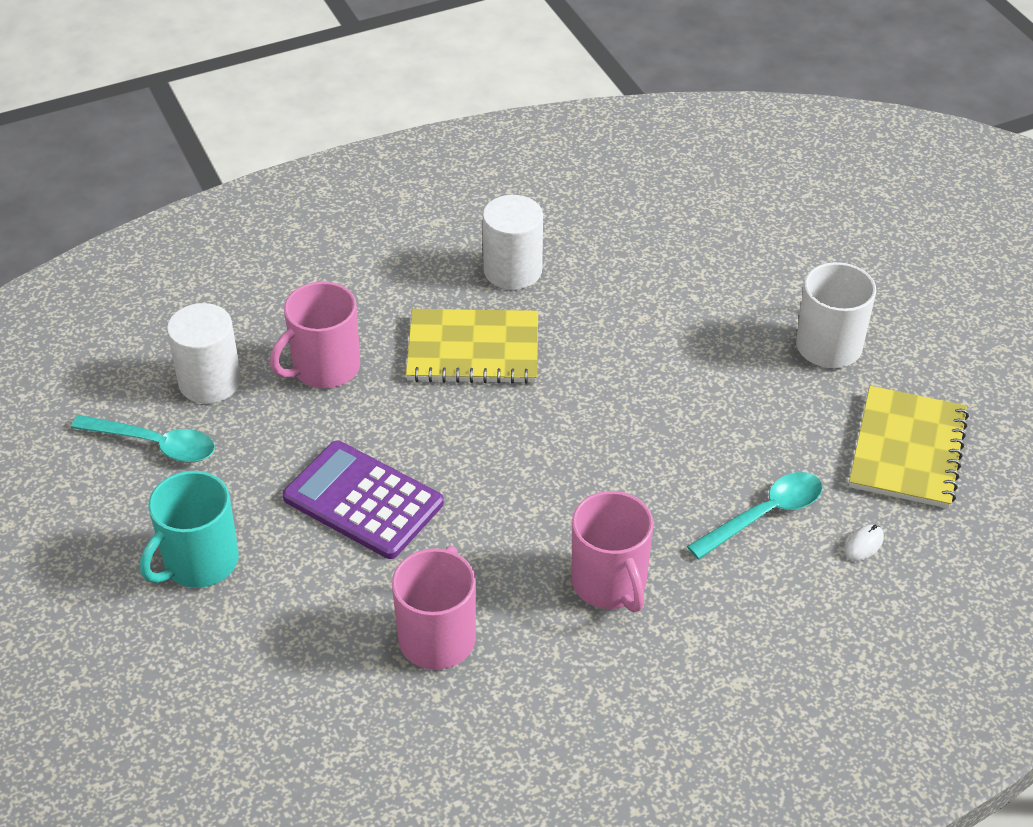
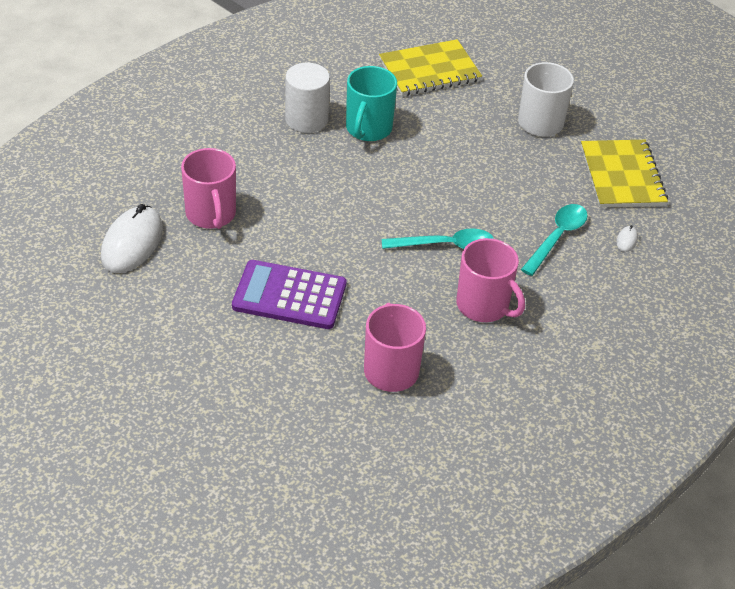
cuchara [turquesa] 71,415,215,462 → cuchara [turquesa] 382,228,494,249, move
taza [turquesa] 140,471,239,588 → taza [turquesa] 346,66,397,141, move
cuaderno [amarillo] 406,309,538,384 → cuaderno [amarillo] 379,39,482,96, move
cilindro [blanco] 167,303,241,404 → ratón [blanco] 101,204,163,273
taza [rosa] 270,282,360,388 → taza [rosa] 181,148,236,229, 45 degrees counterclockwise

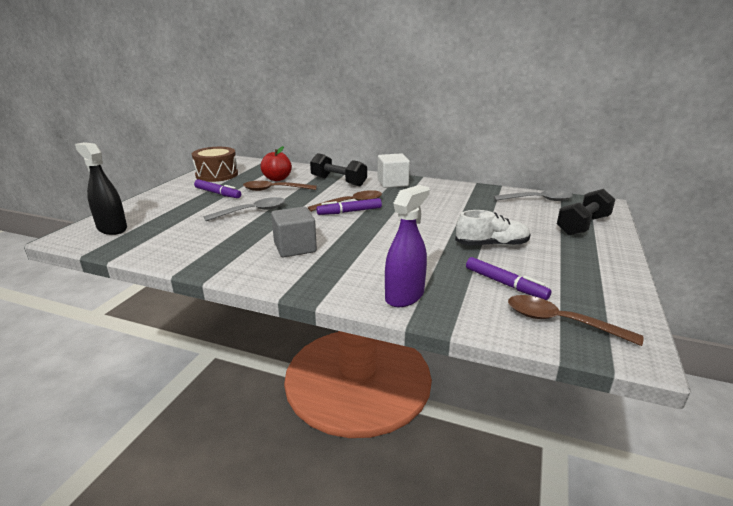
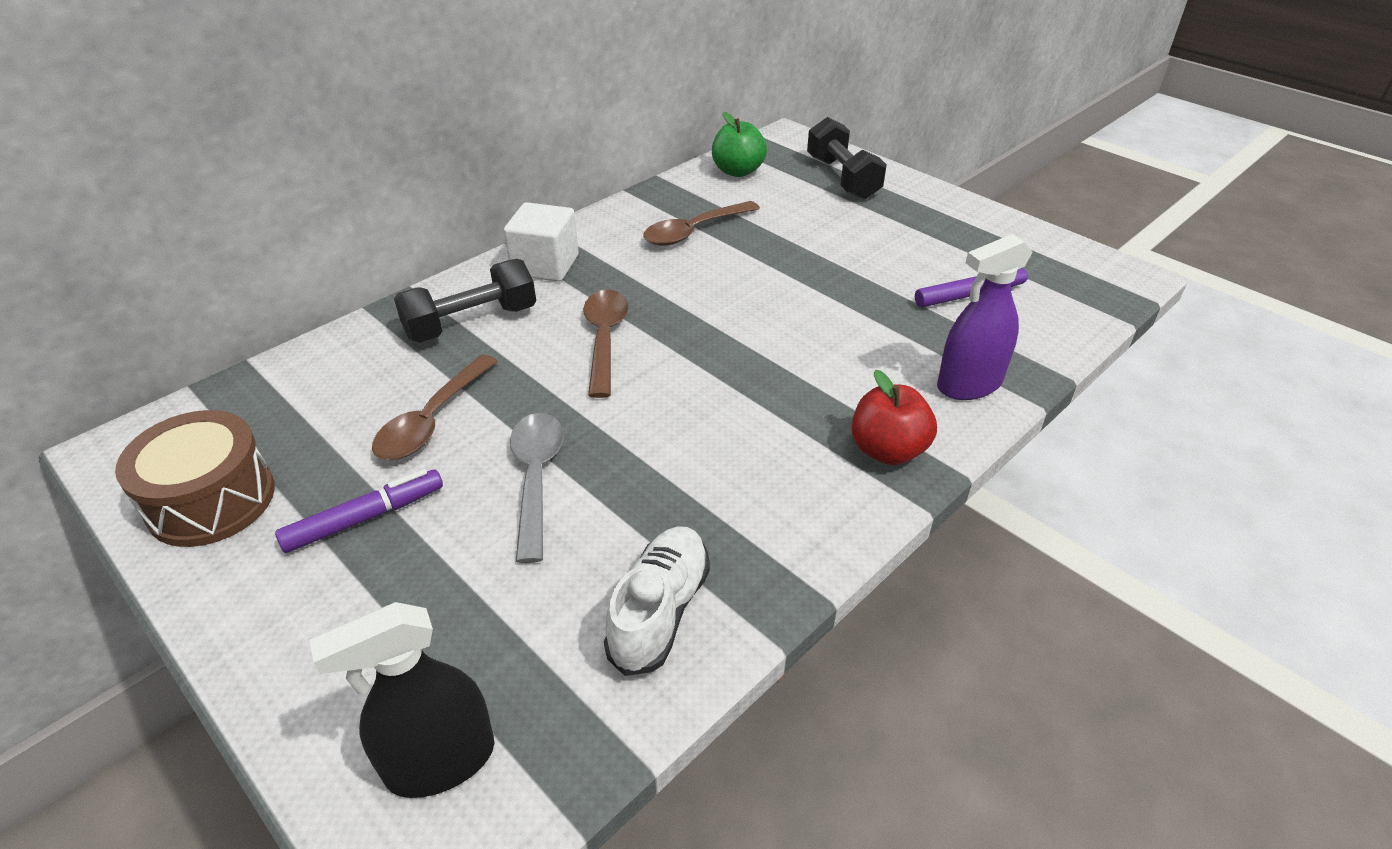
cubo [gris] 271,207,317,257 → -
rotulador [morado] 316,198,382,215 → -
manzana [rojo] 260,146,292,181 → manzana [rojo] 852,370,937,465, move
zapato [blanco] 455,210,531,246 → zapato [blanco] 604,526,710,676, move
cuchara [marrón] 508,295,644,346 → cuchara [marrón] 643,201,760,246, move
cuchara [gris] 494,190,573,201 → manzana [verde] 712,112,767,177
pulverizador [morado] 385,185,430,307 → pulverizador [morado] 937,234,1033,400, 90 degrees counterclockwise

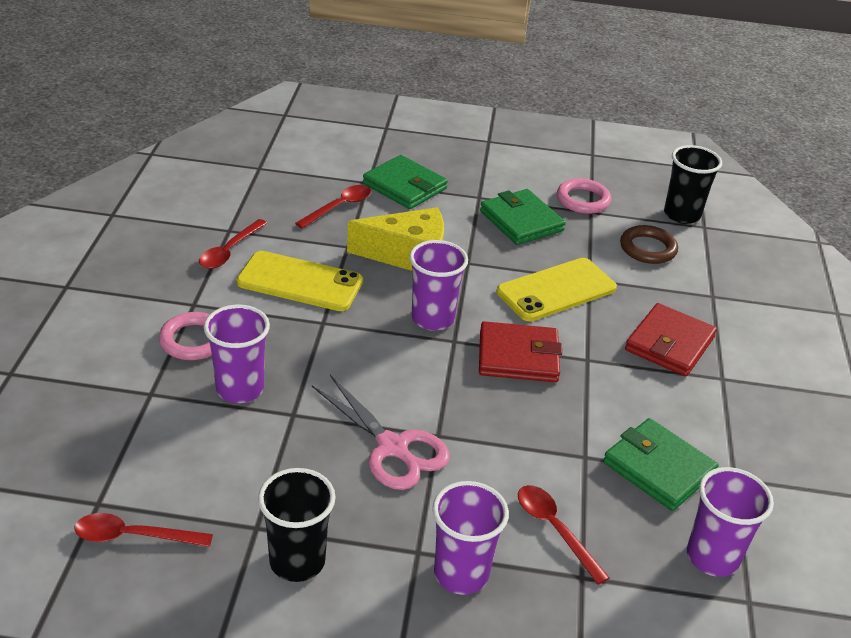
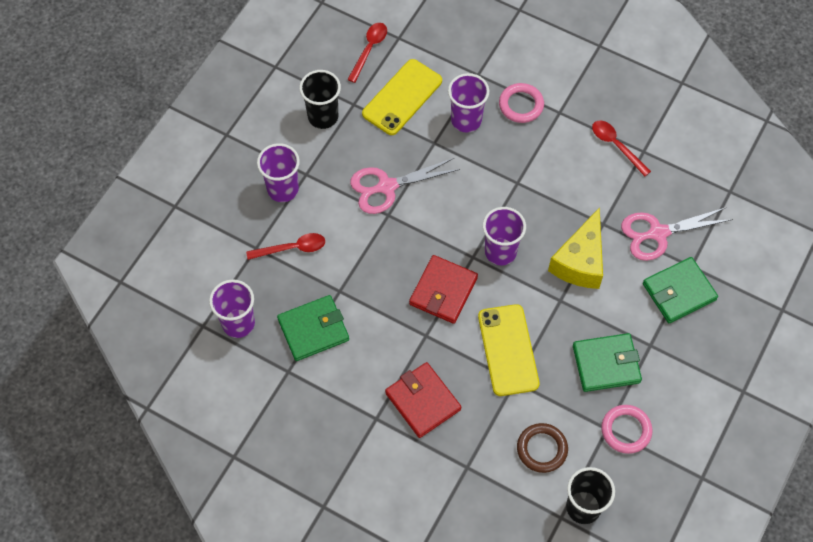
móvil [amarillo] 236,251,363,311 → móvil [amarillo] 362,59,442,135, move
cuchara [rojo] 295,185,371,228 → tijeras [rosa] 621,207,733,261

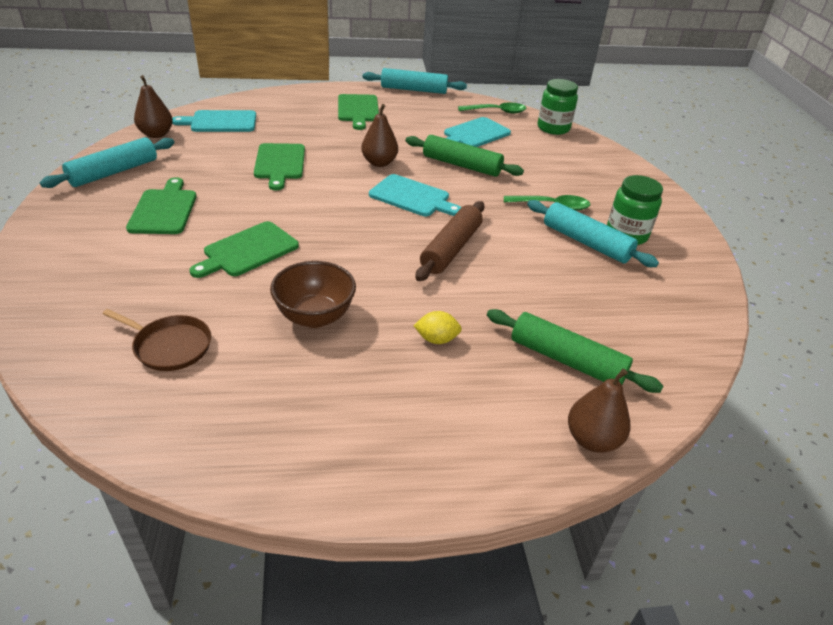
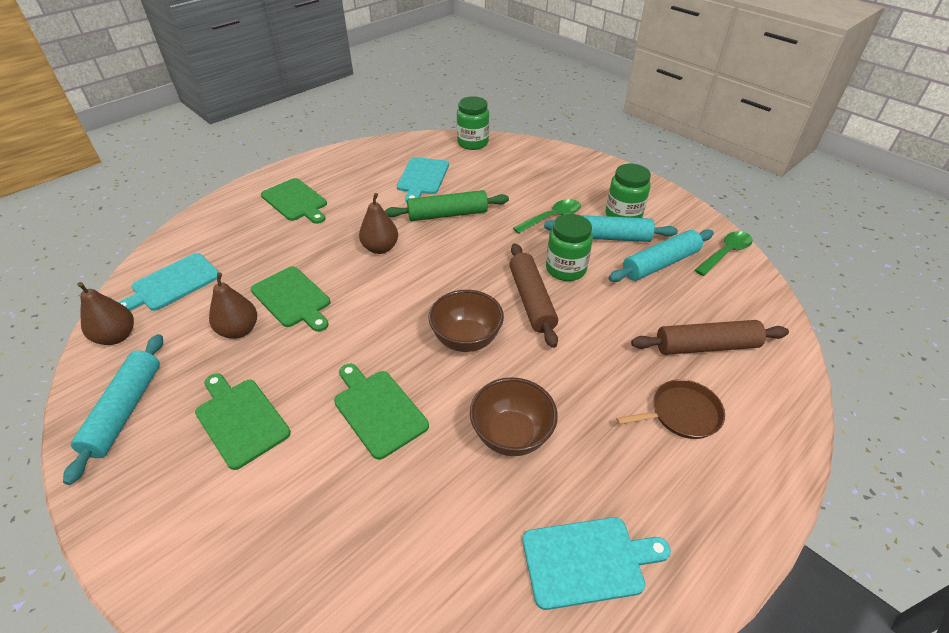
limón [amarillo] 413,311,462,344 → -
- → cuenco [marrón] 428,290,504,352
- → tarro [verde] 546,214,593,281
sartén [marrón] 103,309,211,371 → sartén [marrón] 616,379,725,439, move
rodillo [turquesa] 363,68,467,94 → rodillo [turquesa] 609,229,714,282, move
tabla de cortar [turquesa] 369,174,461,216 → tabla de cortar [turquesa] 523,517,671,610, move
cuchara [verde] 458,102,527,114 → cuchara [verde] 695,231,753,276, move
pera [marrón] 568,369,631,453 → pera [marrón] 209,273,257,339, move
rodillo [verde] 487,309,663,393 → rodillo [marrón] 631,320,789,355
tabla de cortar [verde] 189,221,299,278 → tabla de cortar [verde] 334,364,429,460, 135 degrees clockwise

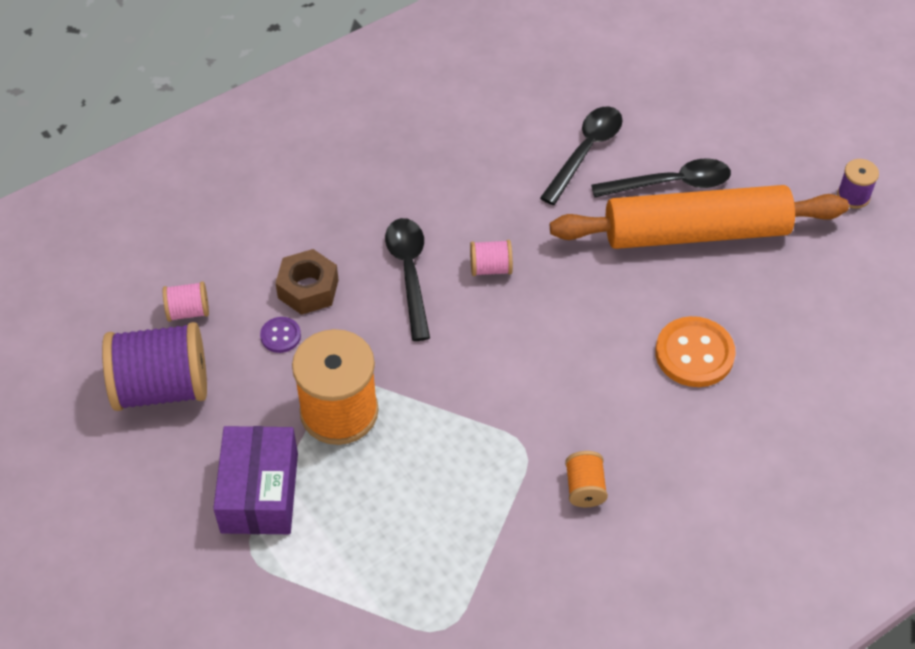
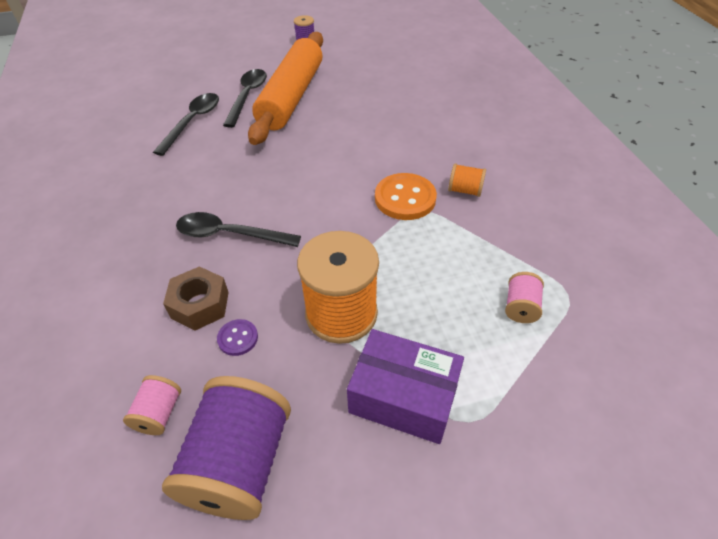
carrete [rosa] 470,240,513,276 → carrete [rosa] 505,272,544,323, move
botón [naranja] 655,316,736,387 → botón [naranja] 375,173,437,220, move
cuchara [negro] 540,106,623,205 → cuchara [negro] 153,93,219,156, 60 degrees clockwise

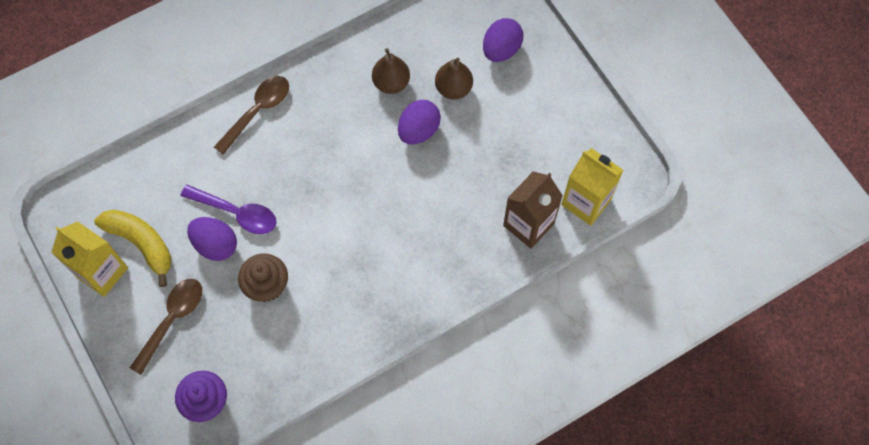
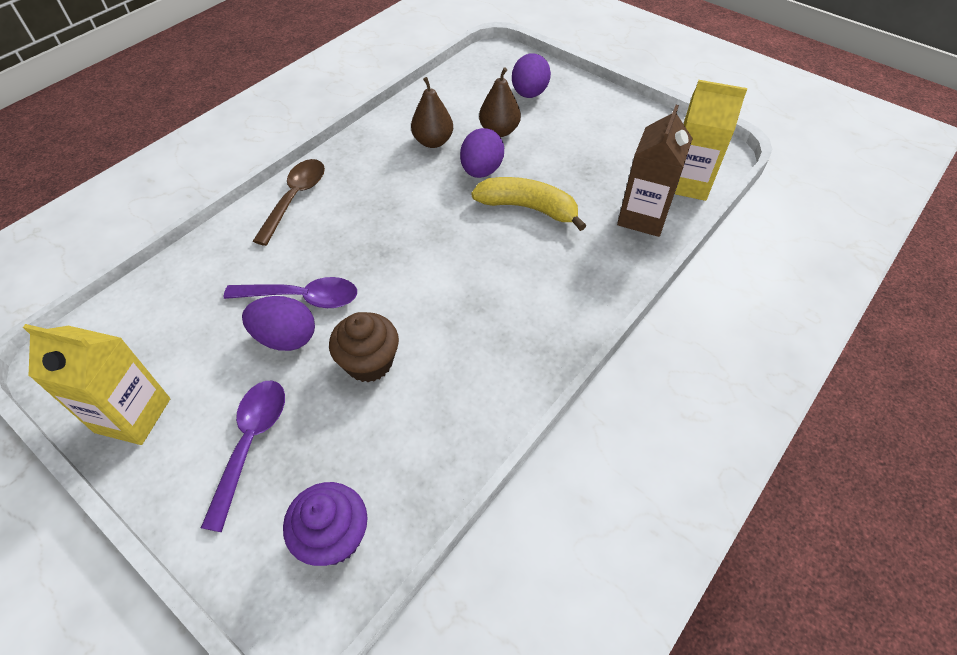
plátano [amarillo] 94,210,171,287 → plátano [amarillo] 471,177,586,231, move
cuchara [marrón] 130,279,202,375 → cuchara [morado] 201,381,285,532

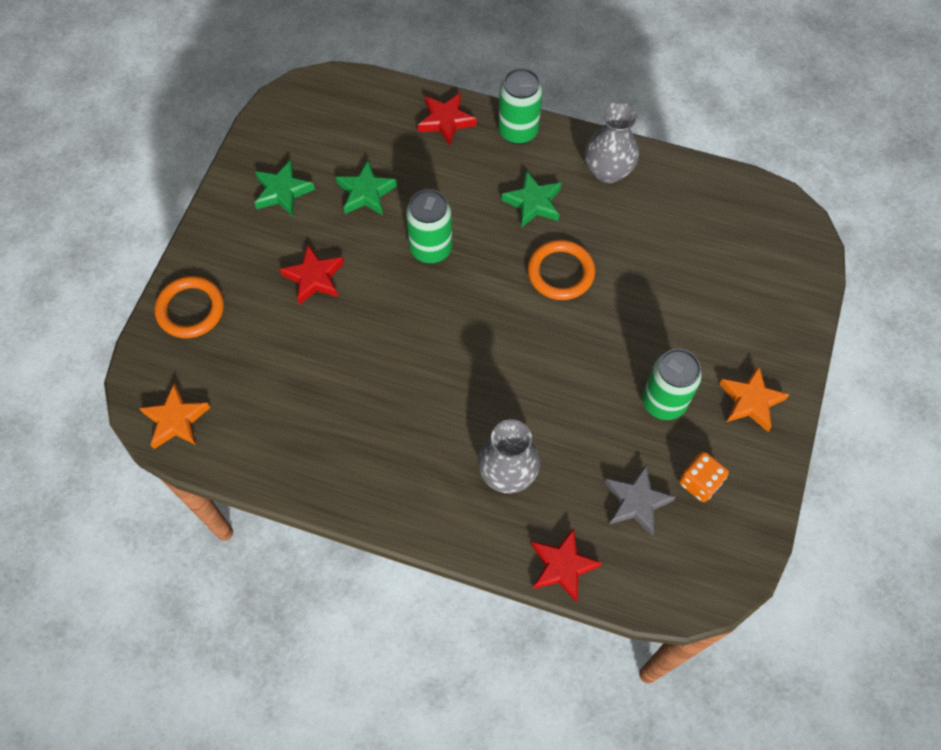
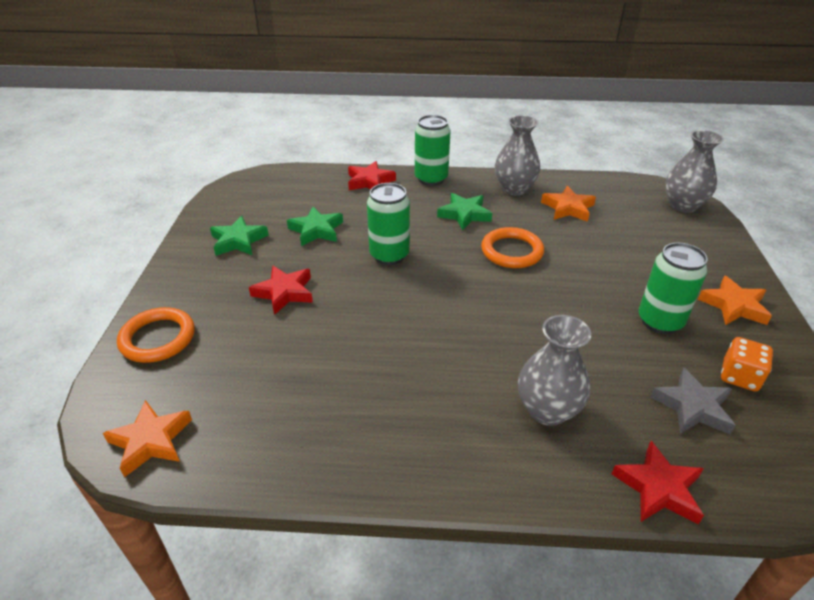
- → estrella [naranja] 541,186,596,222
- → florero [gris] 665,130,724,213

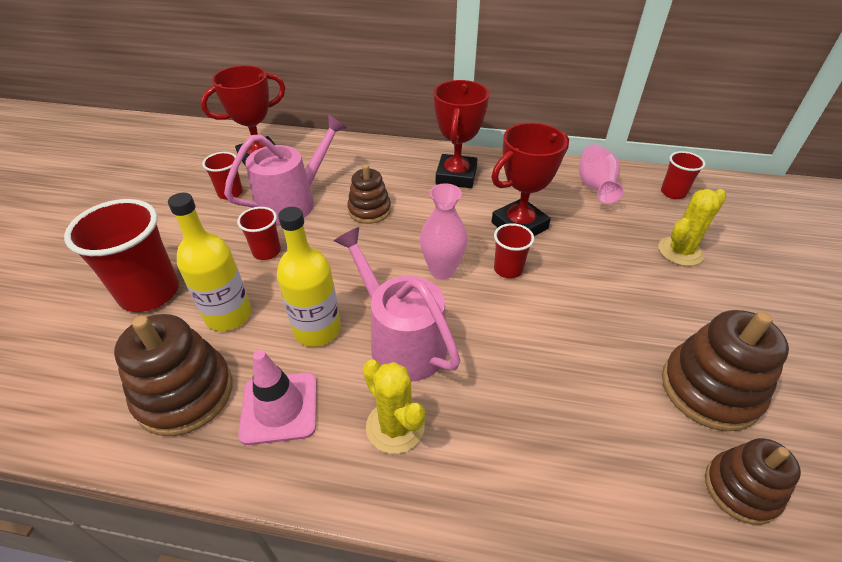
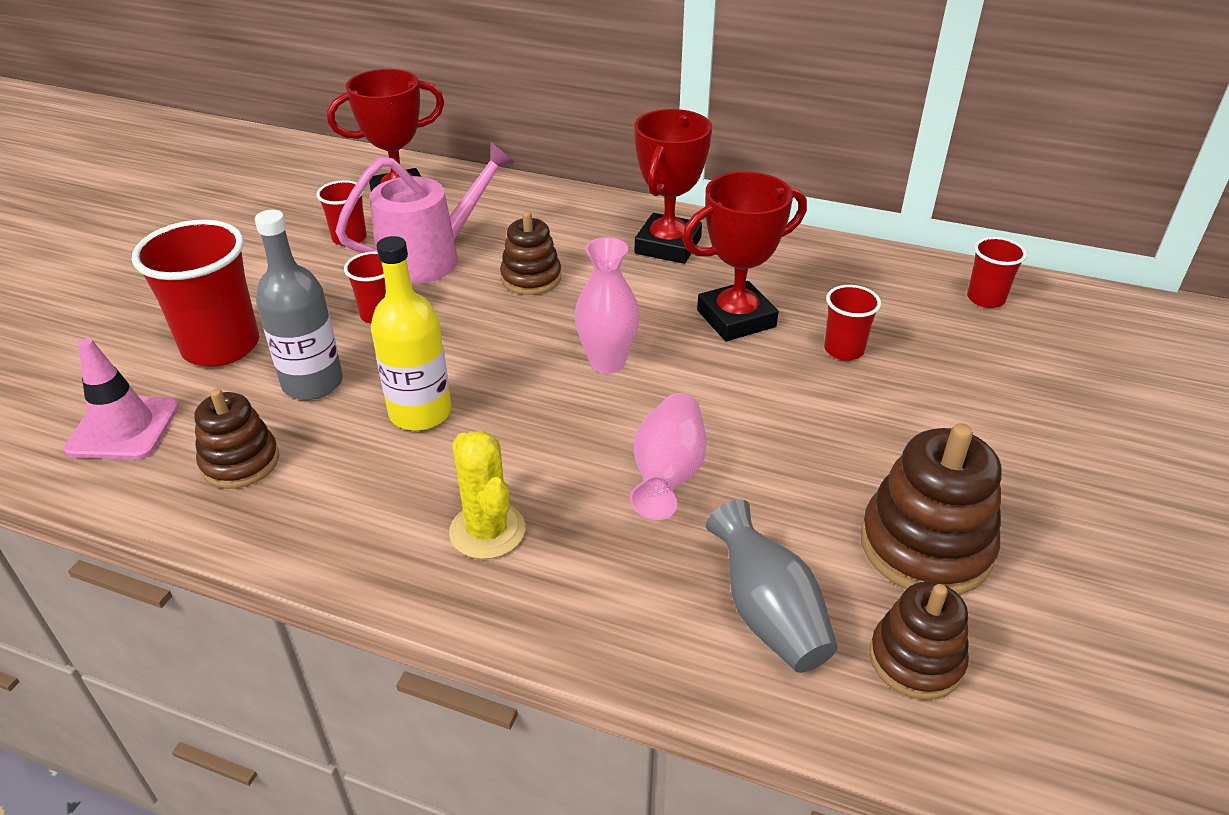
regadera [rosa] 334,227,461,382 → -
cactus [amarillo] 658,189,726,266 → -
- → florero [gris] 706,500,837,673
cono de tráfico [rosa] 238,350,317,445 → cono de tráfico [rosa] 64,338,179,460, move
vaso [rojo] 494,223,534,278 → vaso [rojo] 824,285,881,361, move
florero [rosa] 579,144,624,204 → florero [rosa] 630,393,707,520, move
botella [amarillo] 168,193,251,331 → botella [gris] 255,210,343,400
juguete apilable [marrón] 114,314,233,436 → juguete apilable [marrón] 194,388,279,489, x0.64

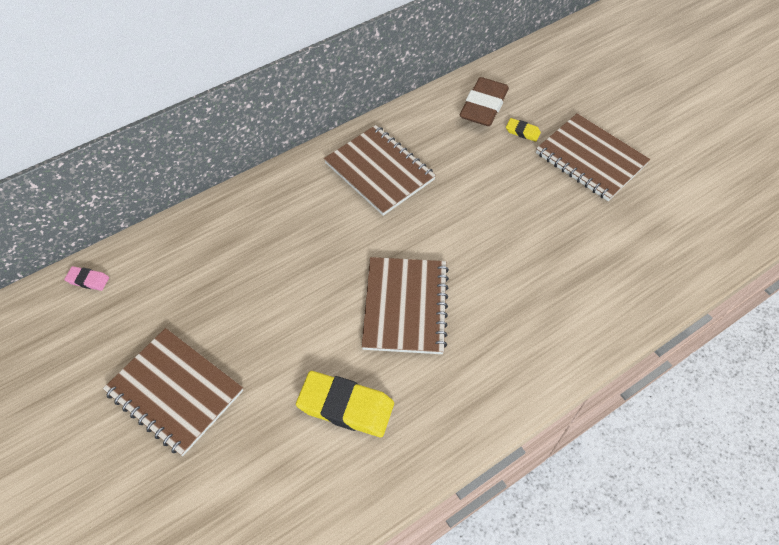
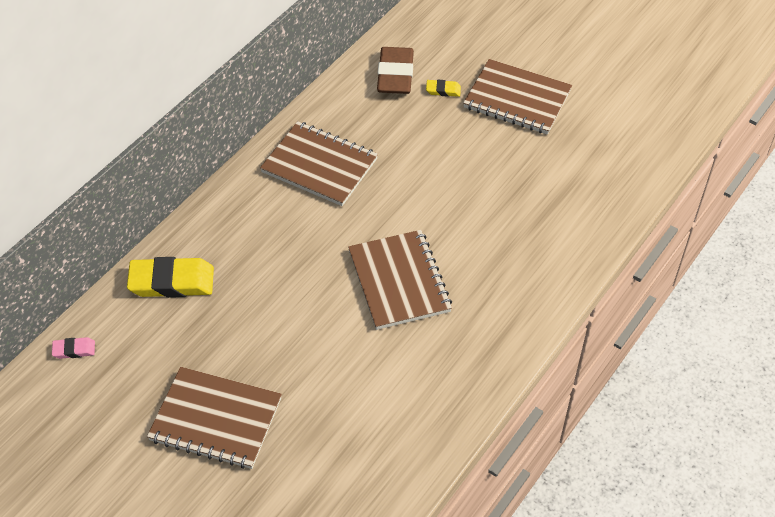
goma de borrar [amarillo] 296,371,394,437 → goma de borrar [amarillo] 127,257,214,298, move

